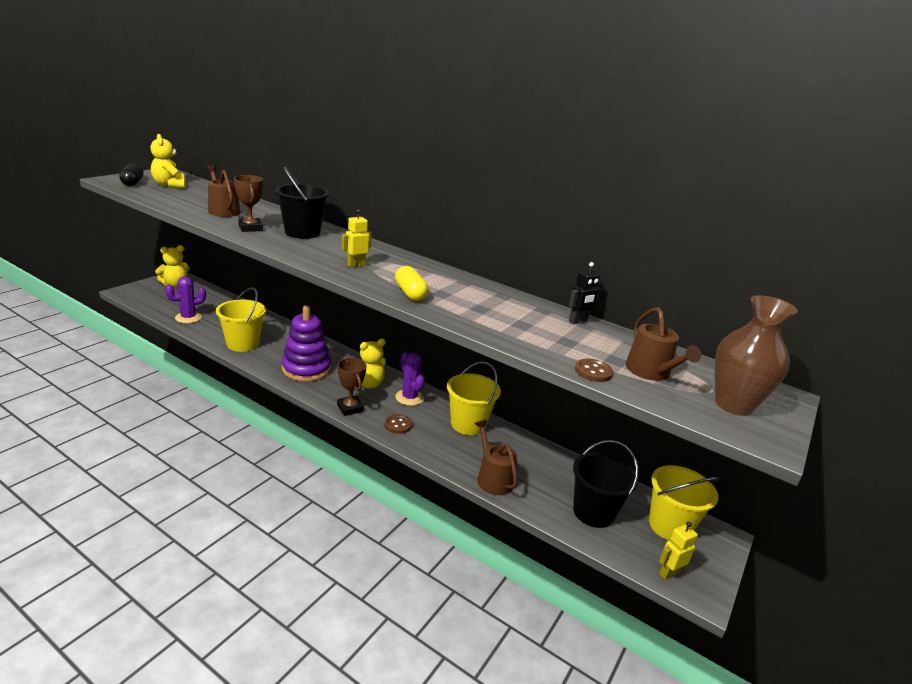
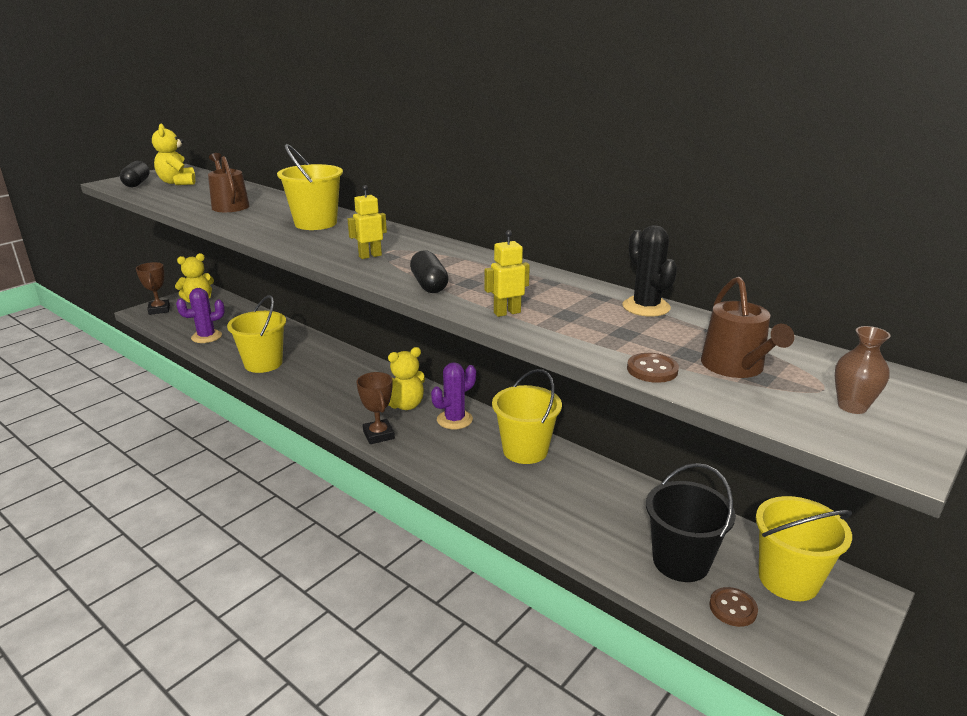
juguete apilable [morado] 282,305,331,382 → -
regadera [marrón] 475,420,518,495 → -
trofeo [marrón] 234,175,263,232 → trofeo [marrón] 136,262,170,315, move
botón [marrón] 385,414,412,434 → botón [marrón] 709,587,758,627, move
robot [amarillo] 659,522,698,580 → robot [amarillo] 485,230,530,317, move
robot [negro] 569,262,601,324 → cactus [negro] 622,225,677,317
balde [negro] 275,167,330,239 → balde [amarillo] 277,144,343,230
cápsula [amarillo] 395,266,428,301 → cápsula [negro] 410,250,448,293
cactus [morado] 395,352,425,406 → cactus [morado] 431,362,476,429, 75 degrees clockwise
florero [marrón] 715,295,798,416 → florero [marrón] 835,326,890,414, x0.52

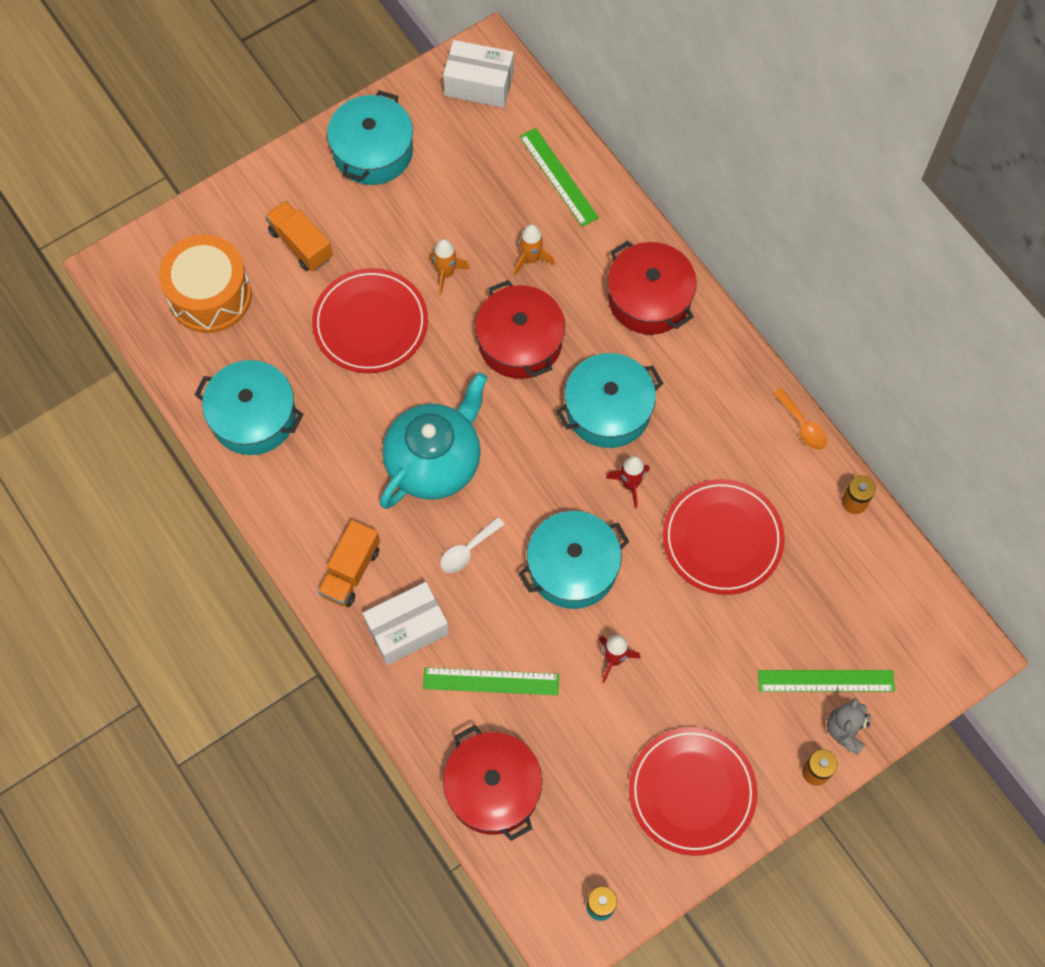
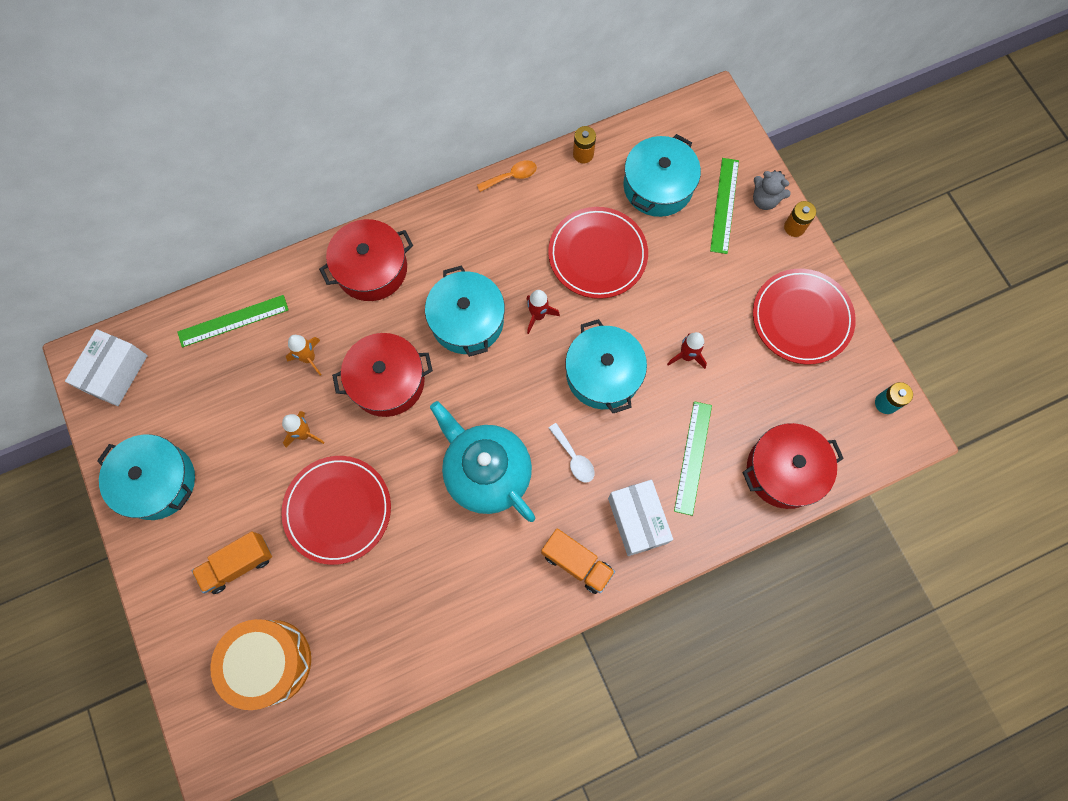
olla [turquesa] 195,360,303,455 → olla [turquesa] 623,134,701,217, move

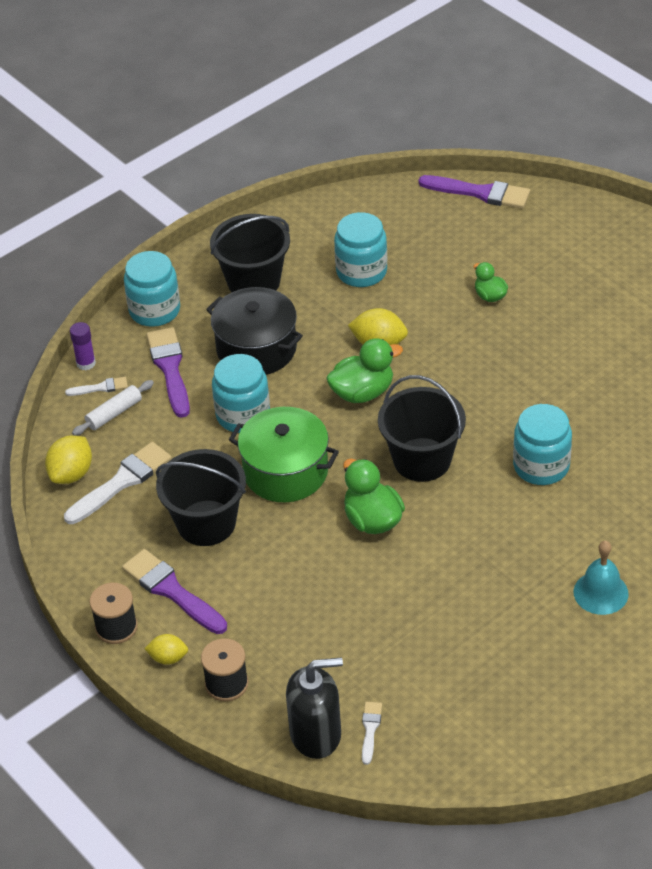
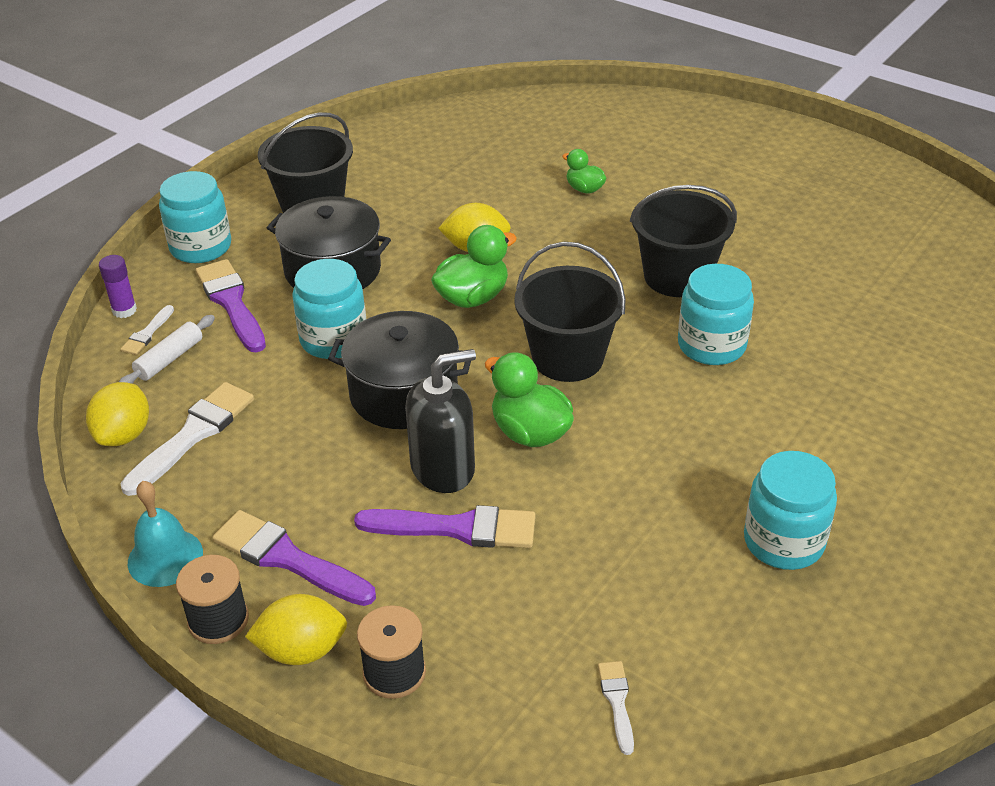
balde [negro] 156,449,246,546 → balde [negro] 630,185,737,297, move
dispensador de jabón [negro] 286,657,343,759 → dispensador de jabón [negro] 405,349,476,493, move
tarro [turquesa] 334,212,387,287 → tarro [turquesa] 744,451,837,570, move
pincel [morado] 419,175,530,209 → pincel [morado] 354,505,536,548, move
campana [turquesa] 574,541,629,615 → campana [turquesa] 128,481,203,587, move
olla [verde] 229,407,339,502 → olla [negro] 328,311,471,429
pincel [blanco] 65,377,128,396 → pincel [blanco] 121,305,174,355, 135 degrees clockwise
limón [amarillo] 144,634,188,665 → limón [amarillo] 245,594,347,665, x1.58

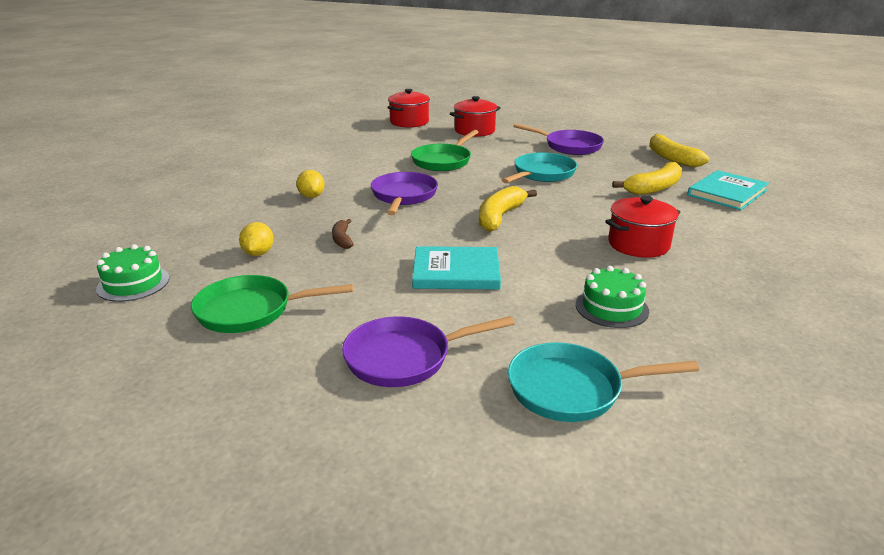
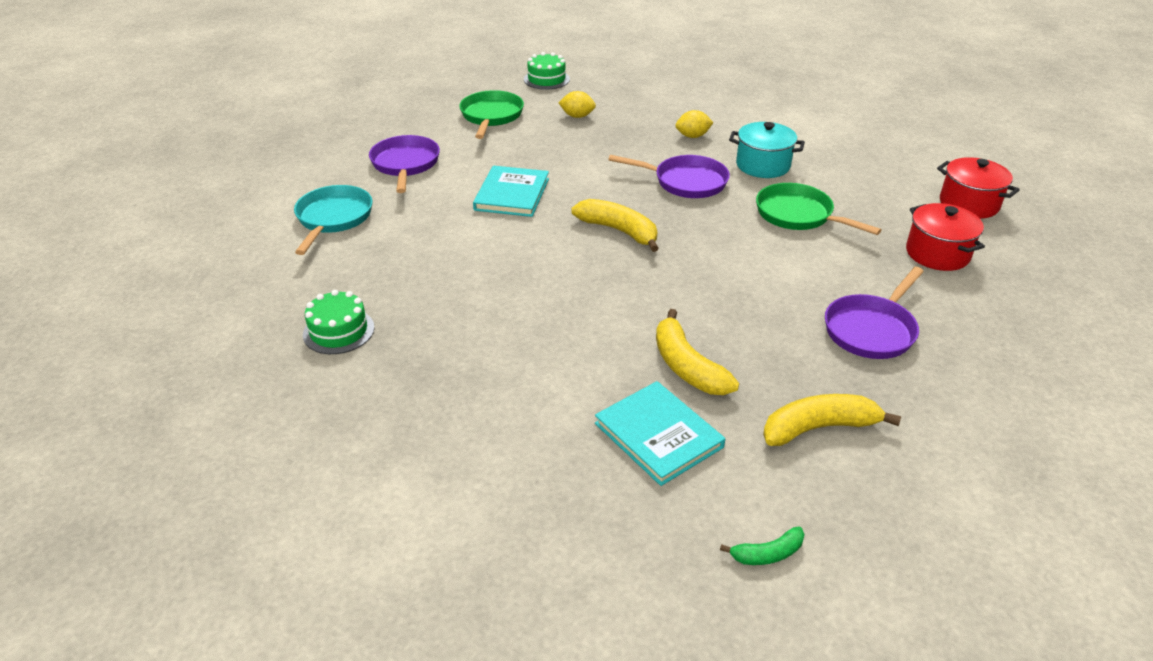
plátano [marrón] 332,219,354,249 → -
sartén [turquesa] 502,152,577,183 → -
olla [rojo] 605,196,681,258 → -
- → plátano [verde] 720,526,805,565
- → olla [turquesa] 729,122,805,178
tarta [verde] 576,266,649,328 → tarta [verde] 303,290,374,354, move

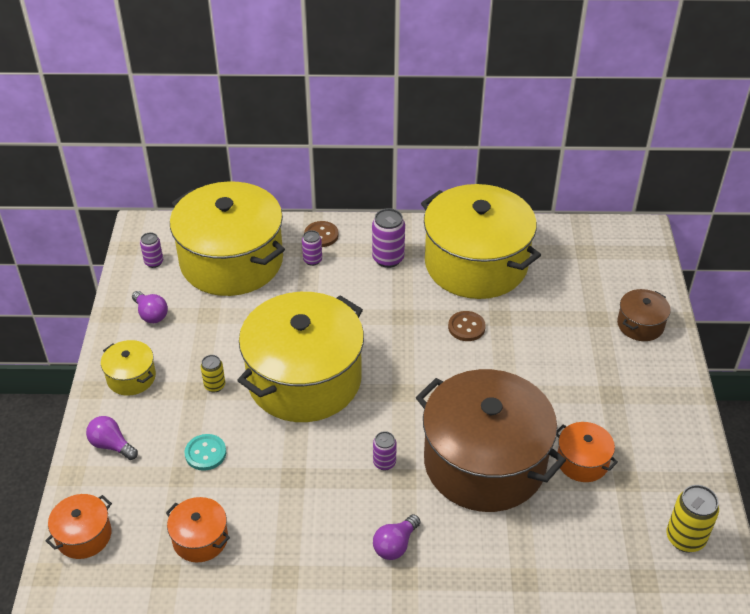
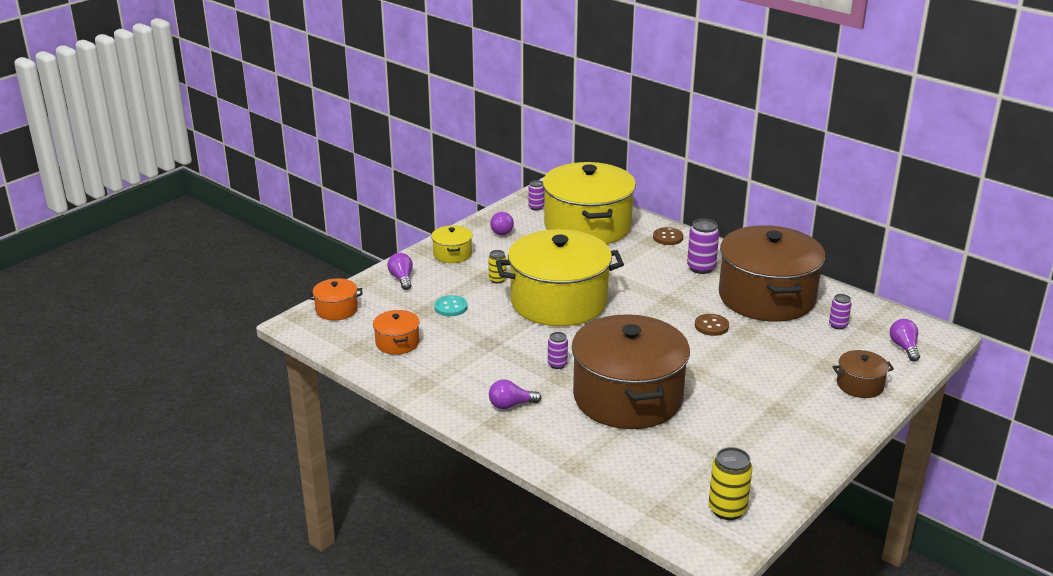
olla [naranja] 557,422,618,482 → -
- → bombilla [morado] 890,319,920,361
lata [morado] 302,230,322,266 → lata [morado] 829,294,852,330, move
olla [amarillo] 421,184,541,299 → olla [marrón] 719,225,825,322

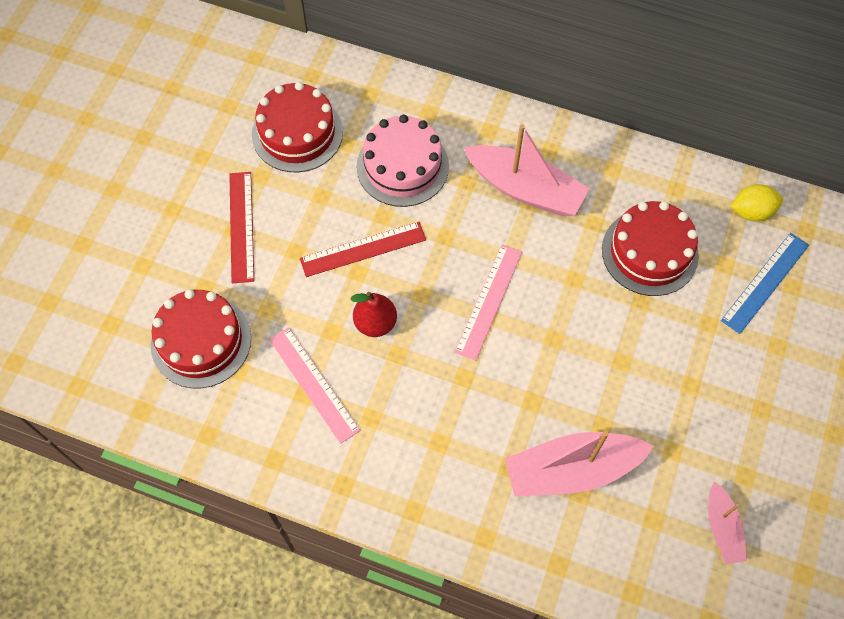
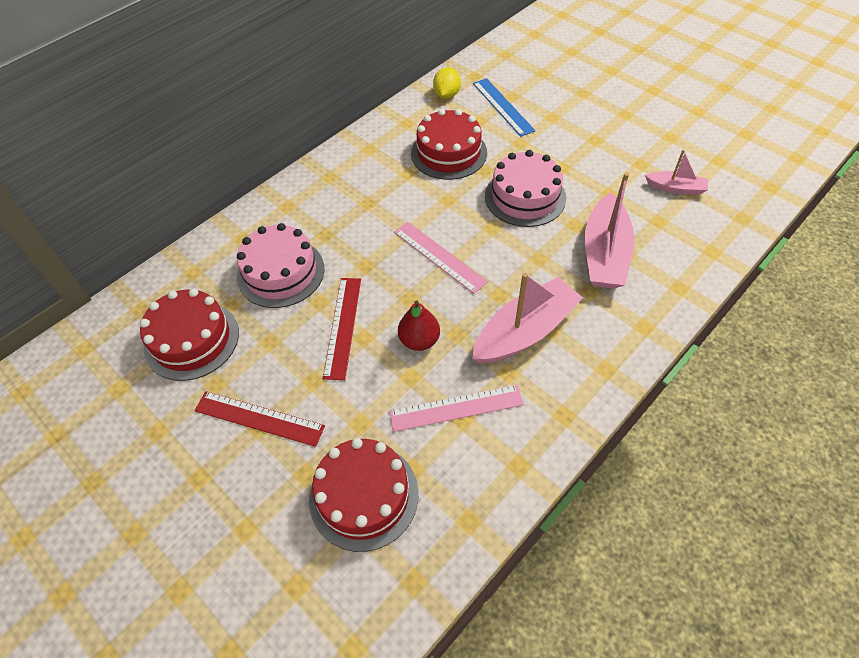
- → tarta [rosa] 485,150,566,227
barco [rosa] 464,124,590,216 → barco [rosa] 472,273,583,364, move

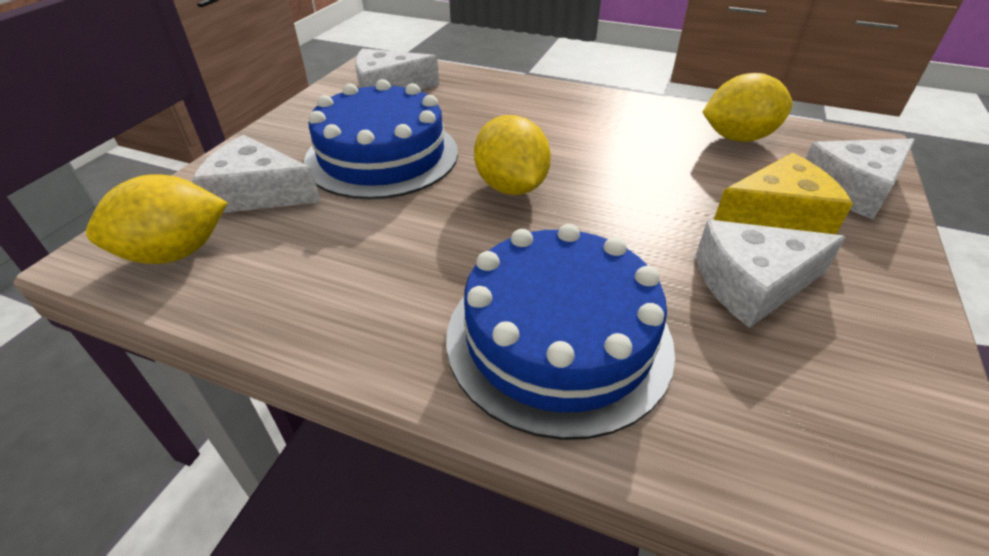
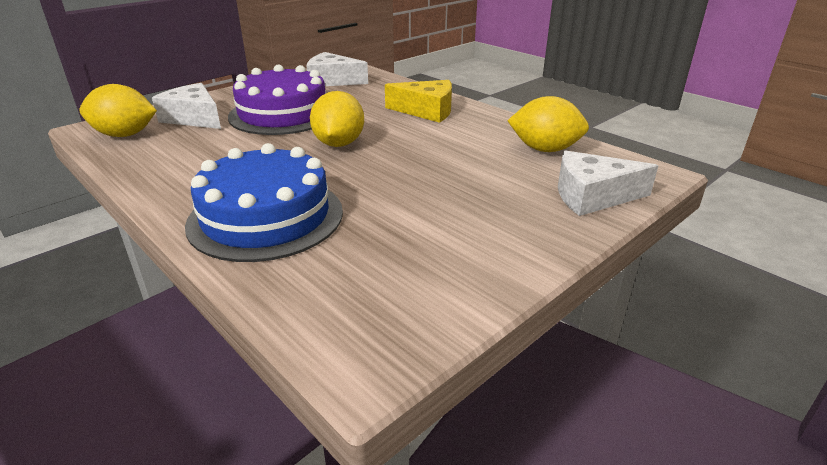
queso [blanco] 696,220,846,328 → -
queso [amarillo] 714,153,853,234 → queso [amarillo] 385,80,452,123, move
tarta [azul] 304,79,458,199 → tarta [morado] 228,64,326,135

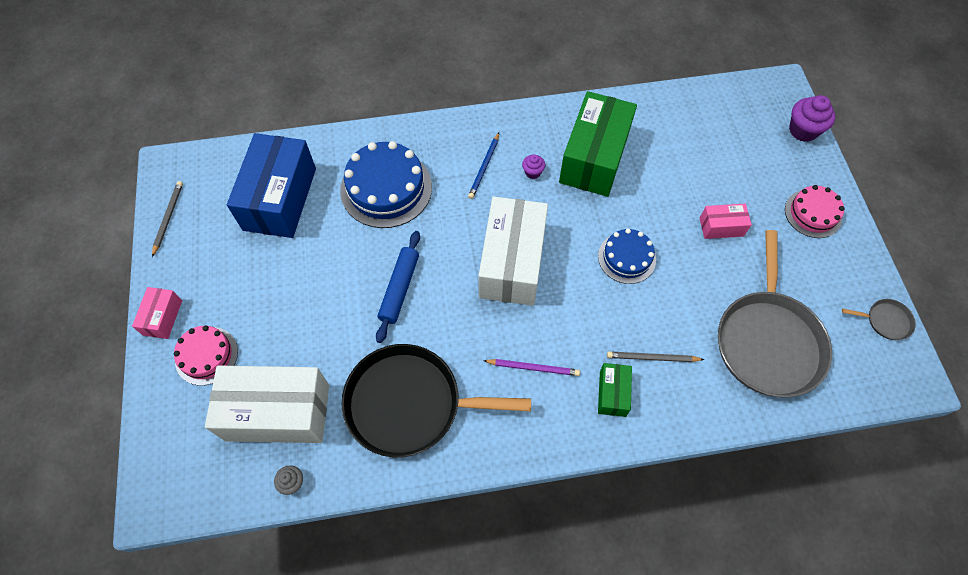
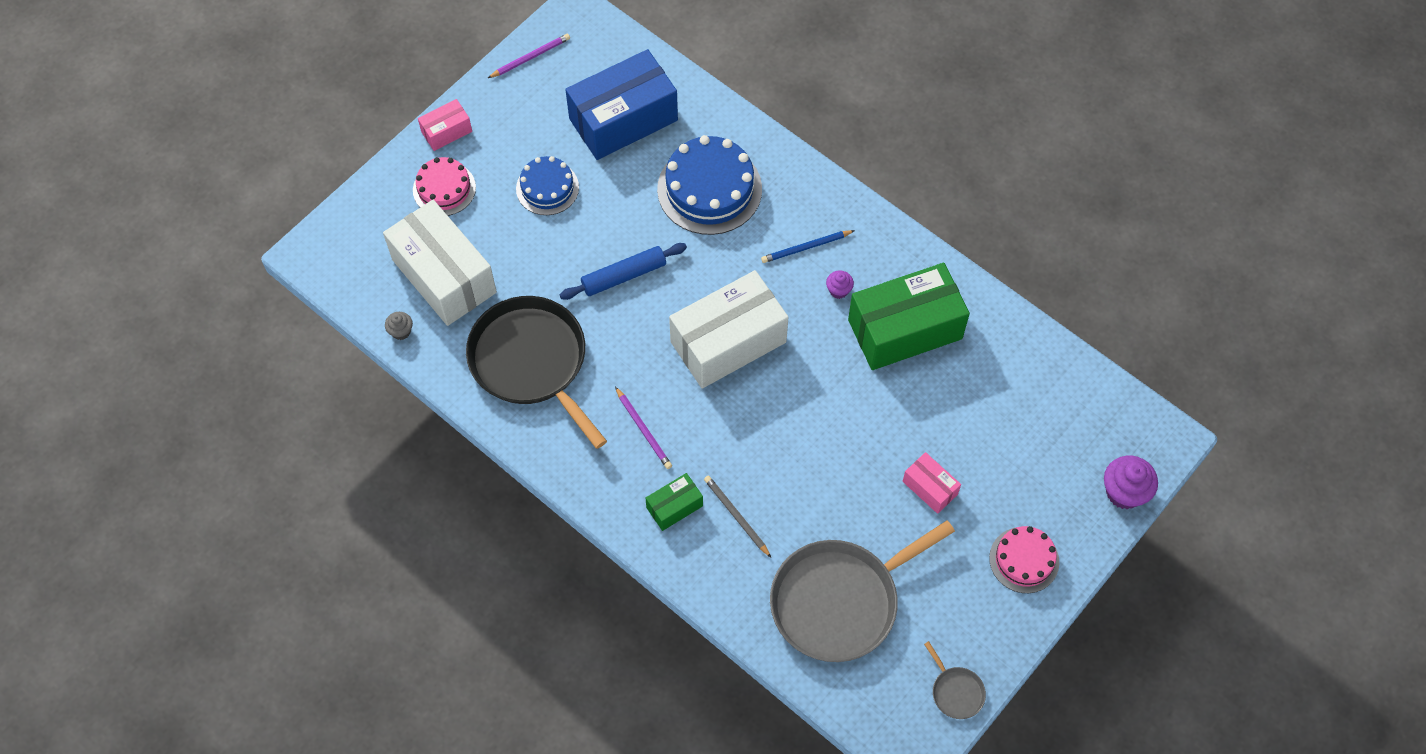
tarta [azul] 598,228,656,284 → tarta [azul] 516,156,579,215, move
lápiz [gris] 152,181,183,257 → lápiz [morado] 488,34,570,78

